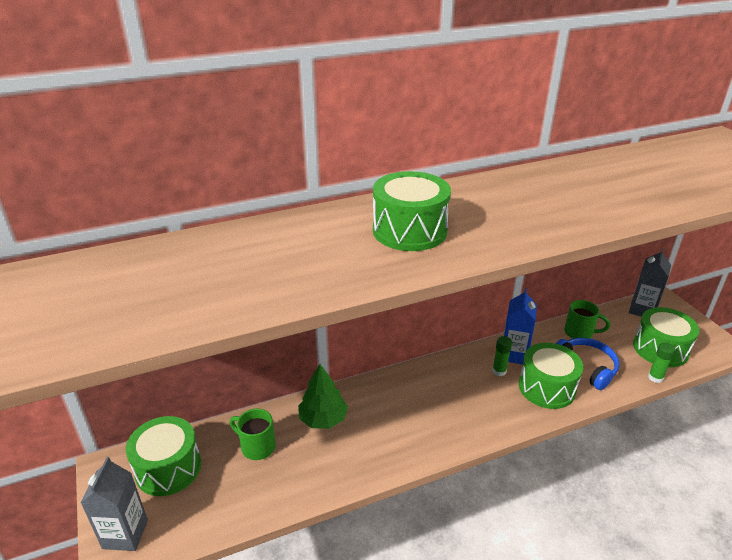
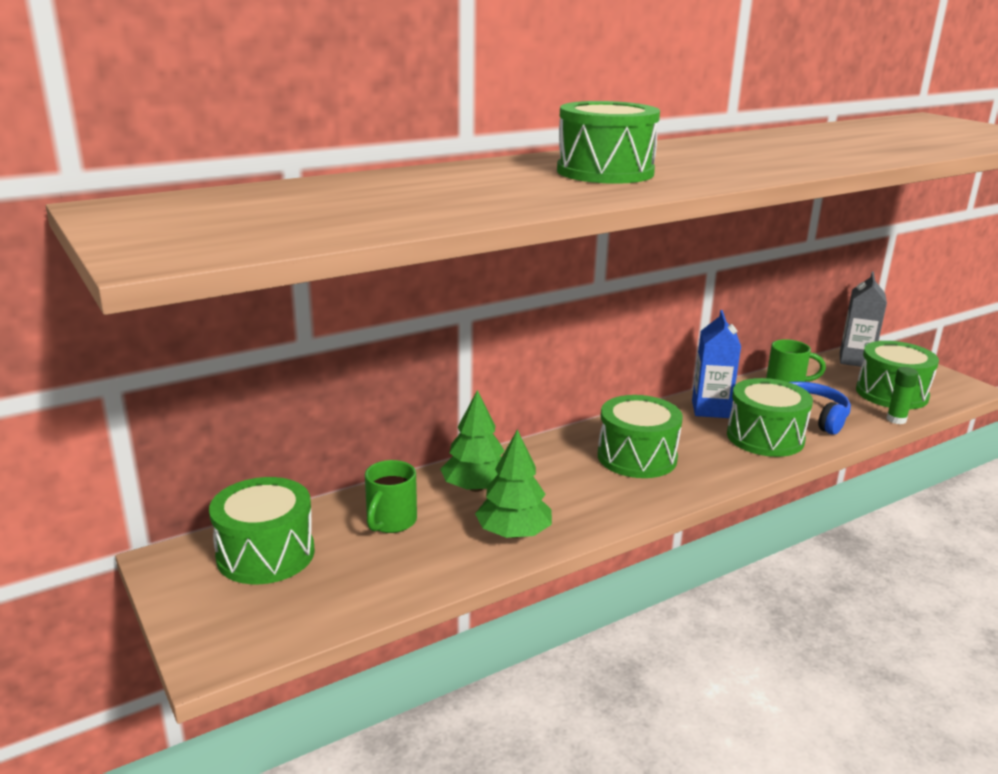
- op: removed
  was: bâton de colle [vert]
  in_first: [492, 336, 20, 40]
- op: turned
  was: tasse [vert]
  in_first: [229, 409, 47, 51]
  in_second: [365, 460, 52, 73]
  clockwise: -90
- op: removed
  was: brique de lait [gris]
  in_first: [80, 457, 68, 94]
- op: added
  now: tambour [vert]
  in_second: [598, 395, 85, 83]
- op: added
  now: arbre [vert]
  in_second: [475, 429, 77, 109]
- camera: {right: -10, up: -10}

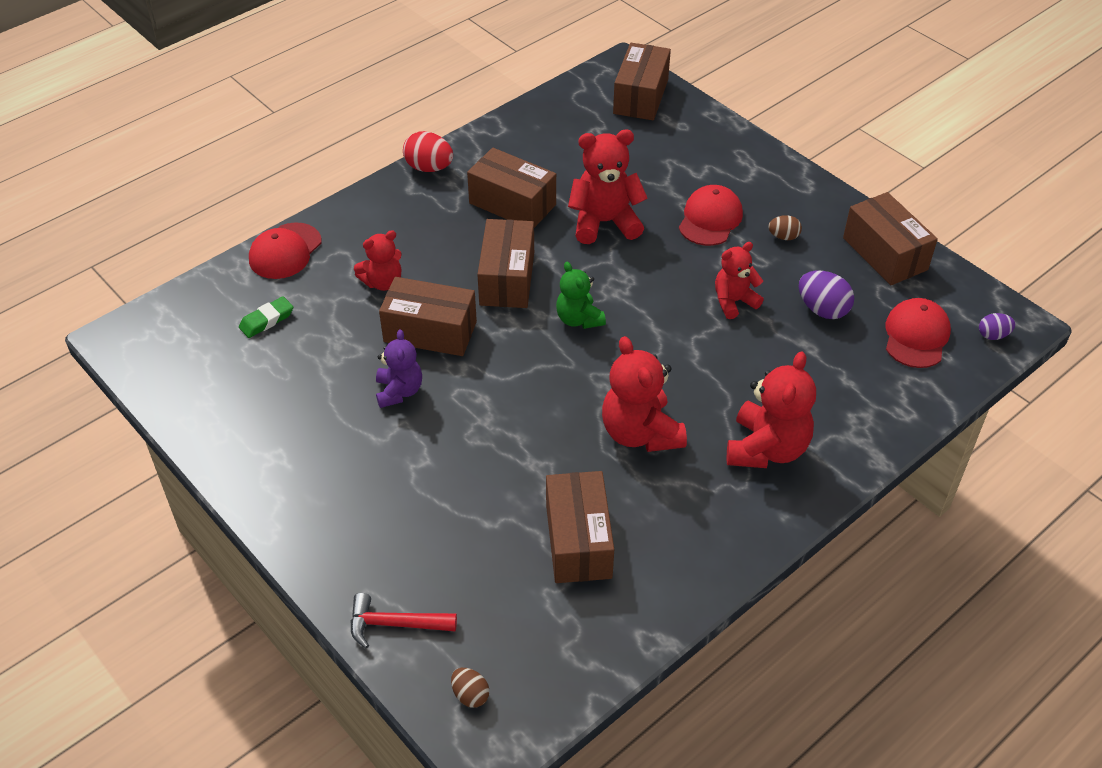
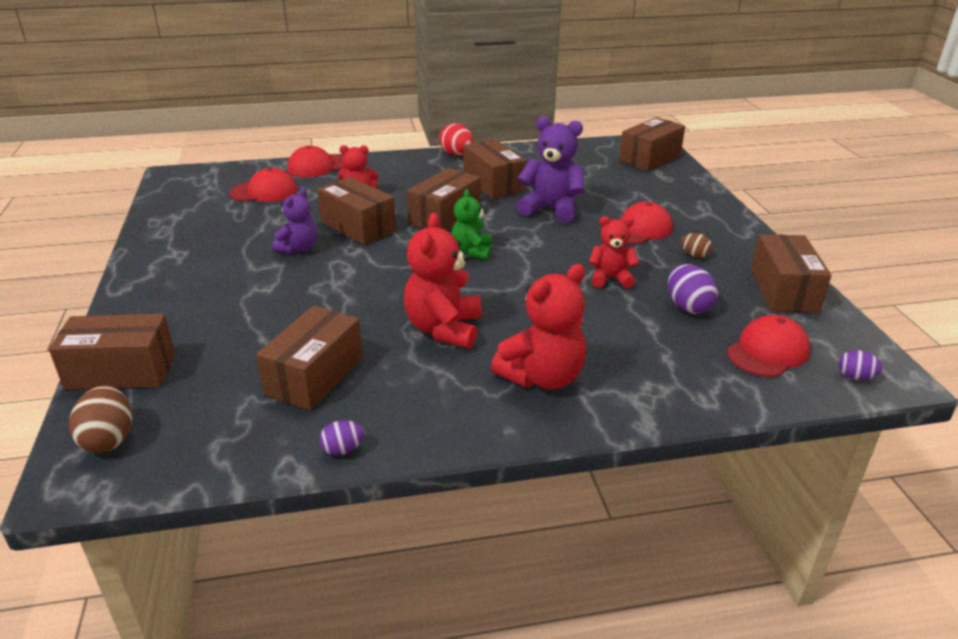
- op: recoloured
  was: ours en peluche [rouge]
  now: ours en peluche [violet]
  in_first: [568, 130, 80, 114]
  in_second: [517, 116, 68, 107]
- op: replaced
  was: gomme [vert]
  now: casquette [rouge]
  in_first: [239, 296, 54, 42]
  in_second: [229, 168, 69, 34]
- op: replaced
  was: marteau [rouge]
  now: boîte [marron]
  in_first: [350, 593, 107, 56]
  in_second: [49, 314, 126, 76]
- op: resized
  was: œuf [marron]
  in_first: [451, 668, 38, 40]
  in_second: [69, 386, 63, 67]
  ratio: 1.68
- op: added
  now: œuf [violet]
  in_second: [319, 420, 46, 35]
- camera: {right: 30, up: -15}

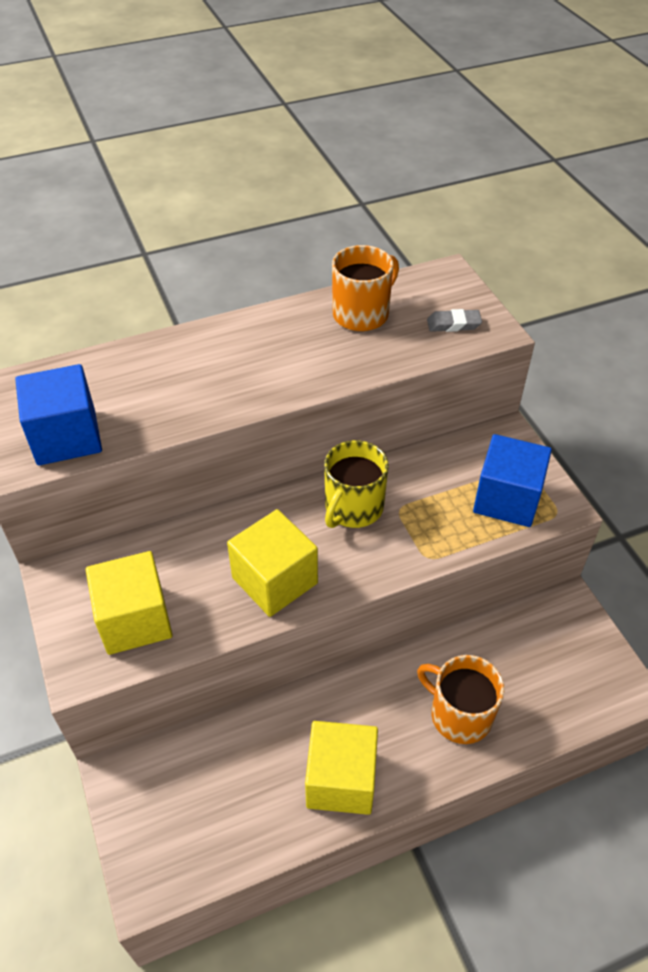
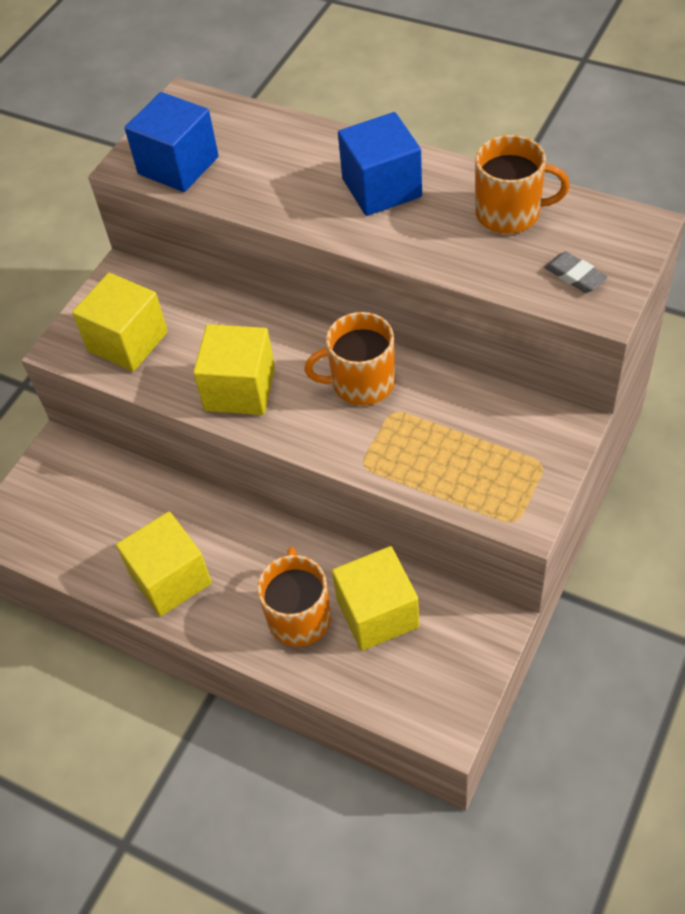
- op: moved
  was: cube [bleu]
  in_first: [473, 434, 79, 93]
  in_second: [338, 112, 84, 104]
- op: recoloured
  was: tasse [jaune]
  now: tasse [orange]
  in_first: [324, 440, 65, 88]
  in_second: [304, 312, 91, 93]
- op: added
  now: cube [jaune]
  in_second: [332, 546, 87, 105]
- camera: {right: 55, up: 5}

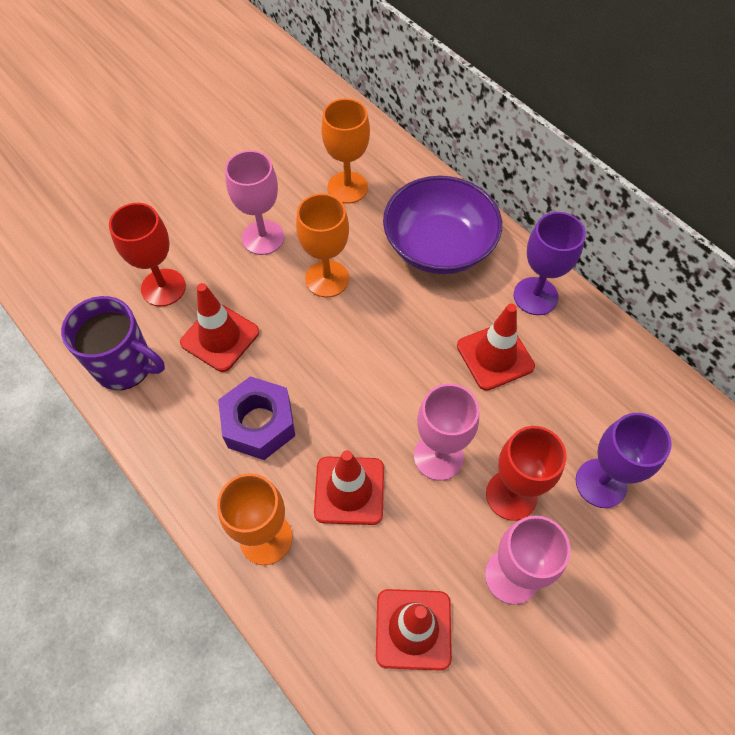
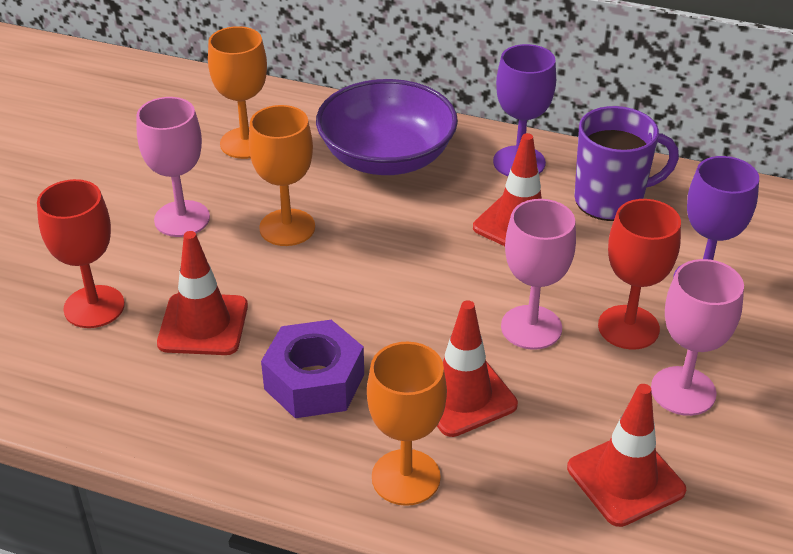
- op: moved
  was: tasse [violet]
  in_first: [61, 296, 104, 94]
  in_second: [574, 106, 105, 115]
- camera: {right: -30, up: -20}

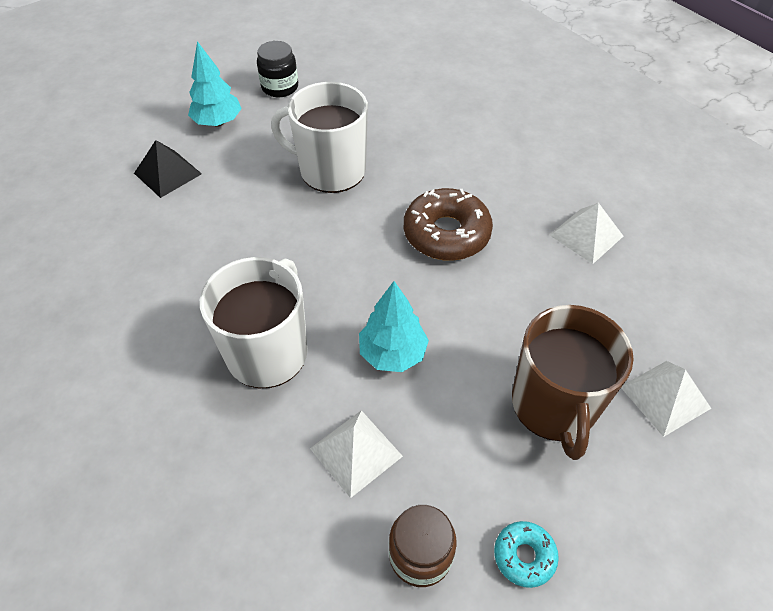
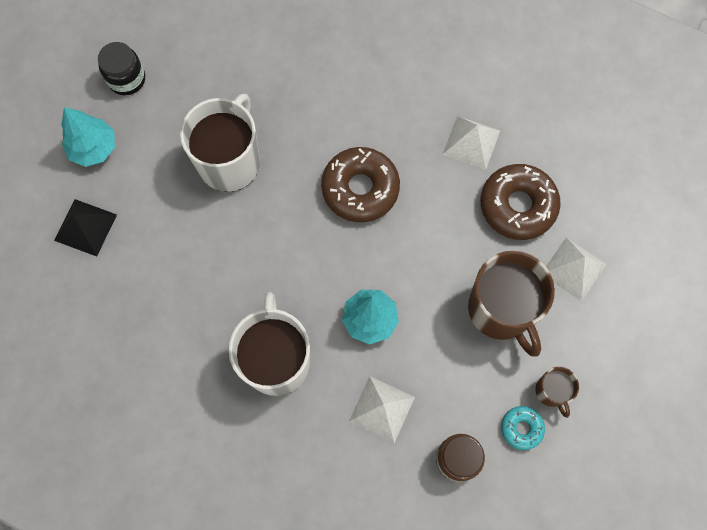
- op: turned
  was: tasse [blanc]
  in_first: [271, 82, 97, 111]
  in_second: [180, 94, 80, 98]
  clockwise: 120
- op: added
  now: beignet [marron]
  in_second: [481, 164, 80, 76]
- op: added
  now: tasse [marron]
  in_second: [535, 367, 44, 51]
- camera: {right: -25, up: 20}

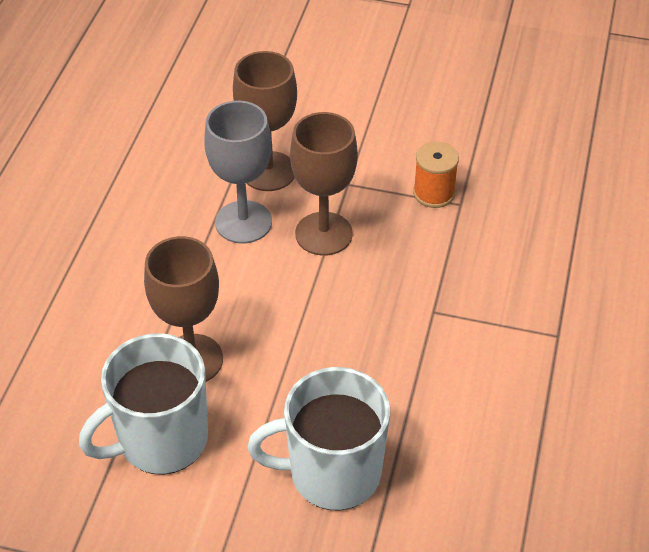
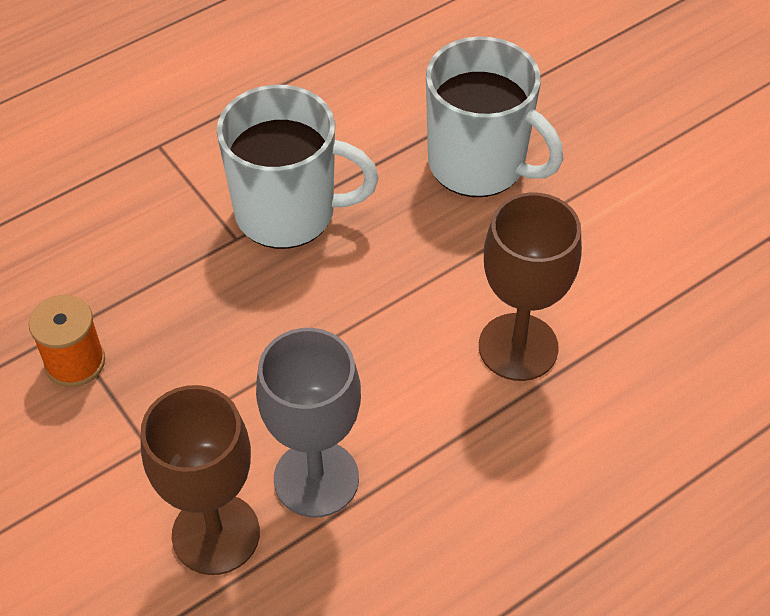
- op: removed
  was: verre à pied [marron]
  in_first: [290, 112, 68, 144]
- op: moved
  was: tasse [blanc]
  in_first: [79, 333, 129, 142]
  in_second: [217, 85, 162, 164]
- camera: {right: -140, up: 5}

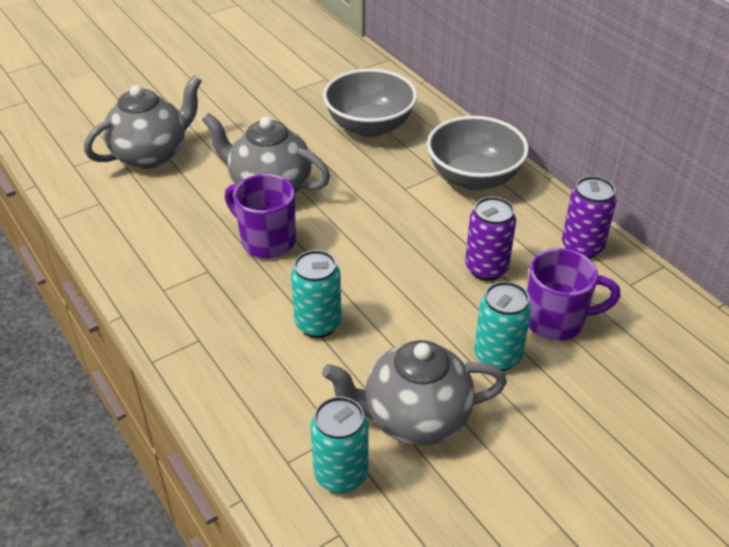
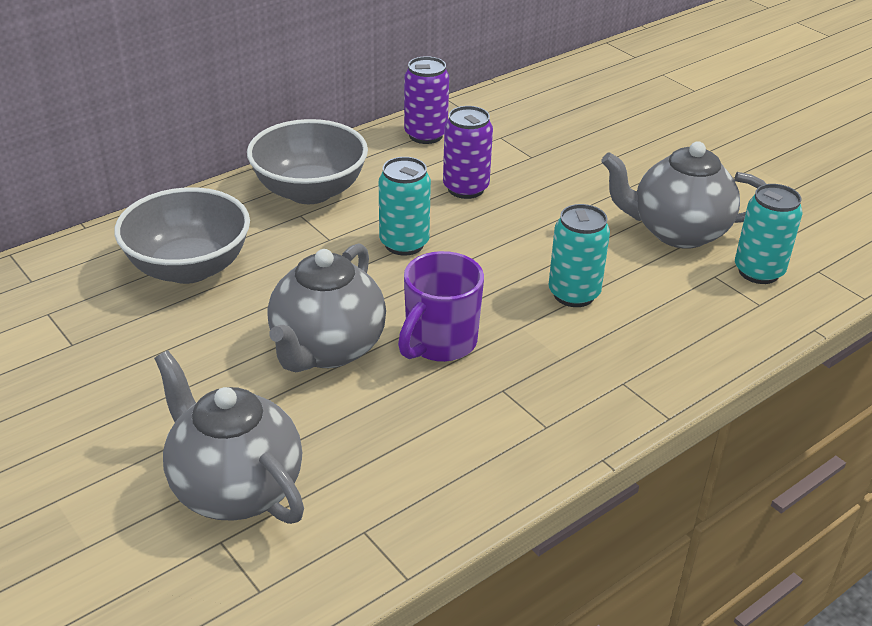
- op: removed
  was: tasse [violet]
  in_first: [527, 248, 94, 93]
- op: moved
  was: canette [turquoise]
  in_first: [474, 281, 57, 90]
  in_second: [379, 157, 52, 99]
- op: turned
  was: théière [gris]
  in_first: [322, 340, 185, 105]
  in_second: [601, 141, 165, 108]
  clockwise: 105
- camera: {right: -95, up: -5}

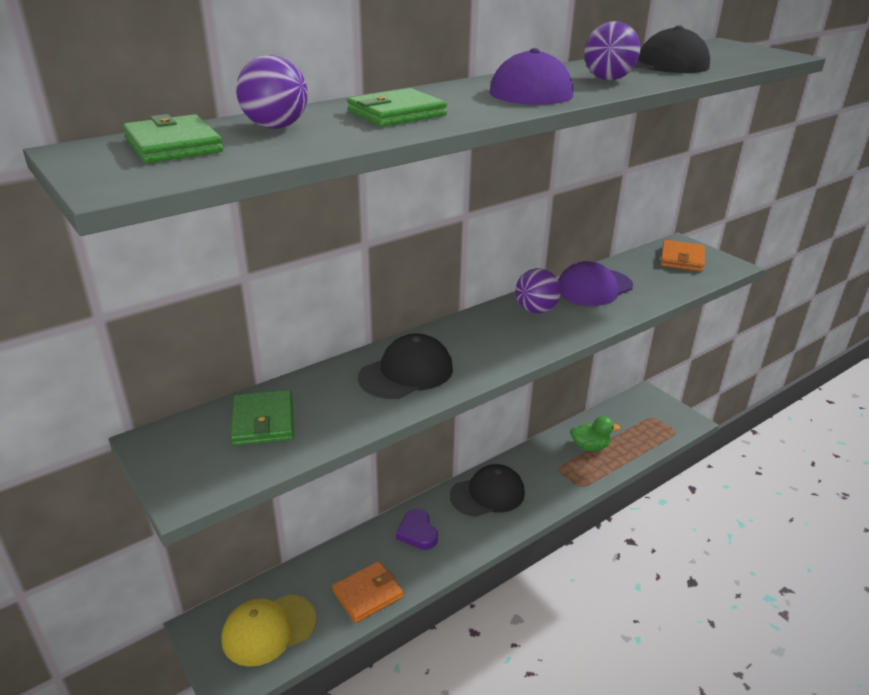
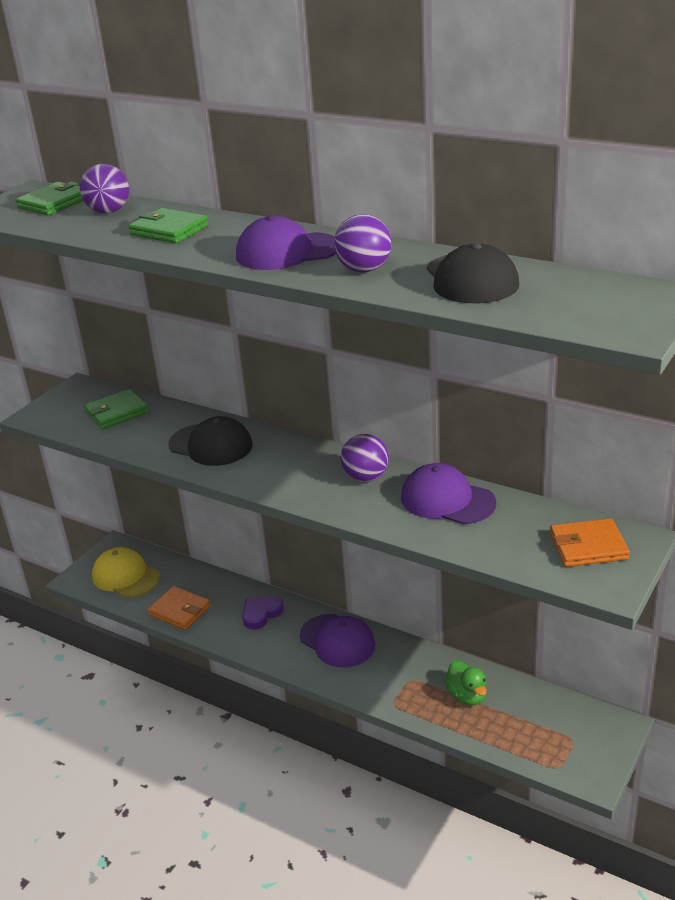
- op: recoloured
  was: casquette [noir]
  now: casquette [violet]
  in_first: [450, 464, 75, 53]
  in_second: [300, 614, 75, 53]
- camera: {right: 70, up: 0}

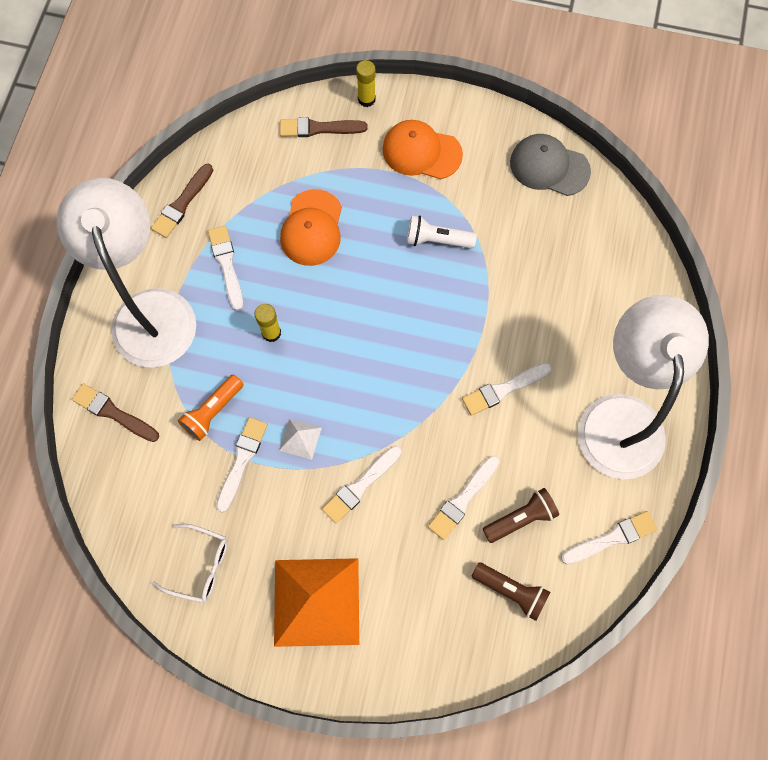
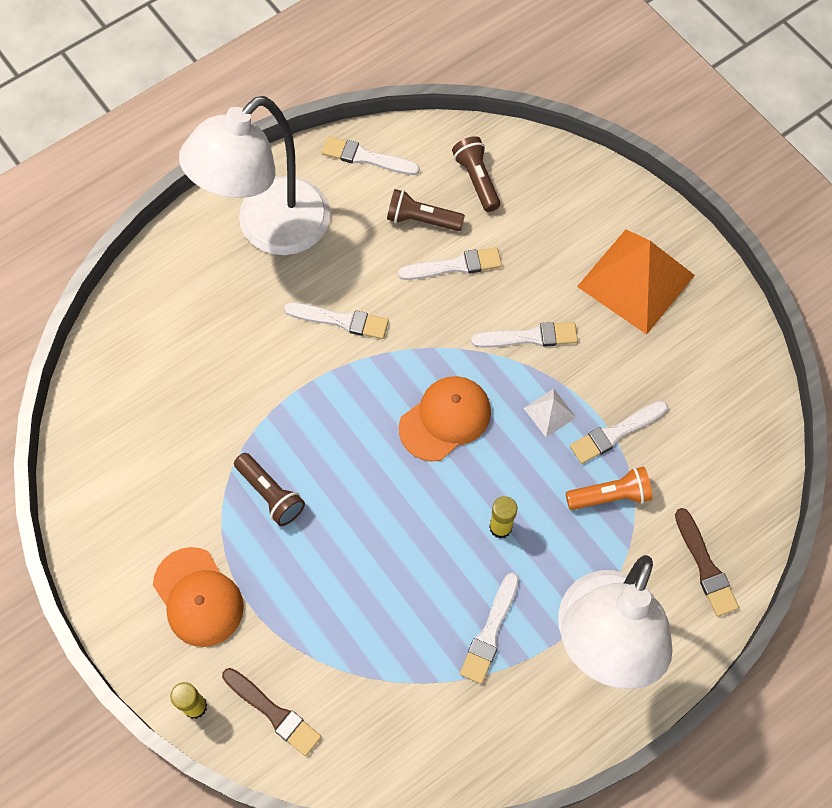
- op: removed
  was: casquette [gris]
  in_first: [510, 134, 81, 62]
- op: removed
  was: pinceau [marron]
  in_first: [151, 164, 62, 74]
- op: moved
  was: casquette [orange]
  in_first: [280, 189, 62, 77]
  in_second: [399, 376, 92, 86]
- op: recoloured
  was: lampe de poche [blanc]
  now: lampe de poche [marron]
  in_first: [407, 216, 70, 33]
  in_second: [234, 453, 71, 73]
- op: removed
  was: lunettes [blanc]
  in_first: [152, 524, 76, 79]
- camera: {right: -140, up: -5}

